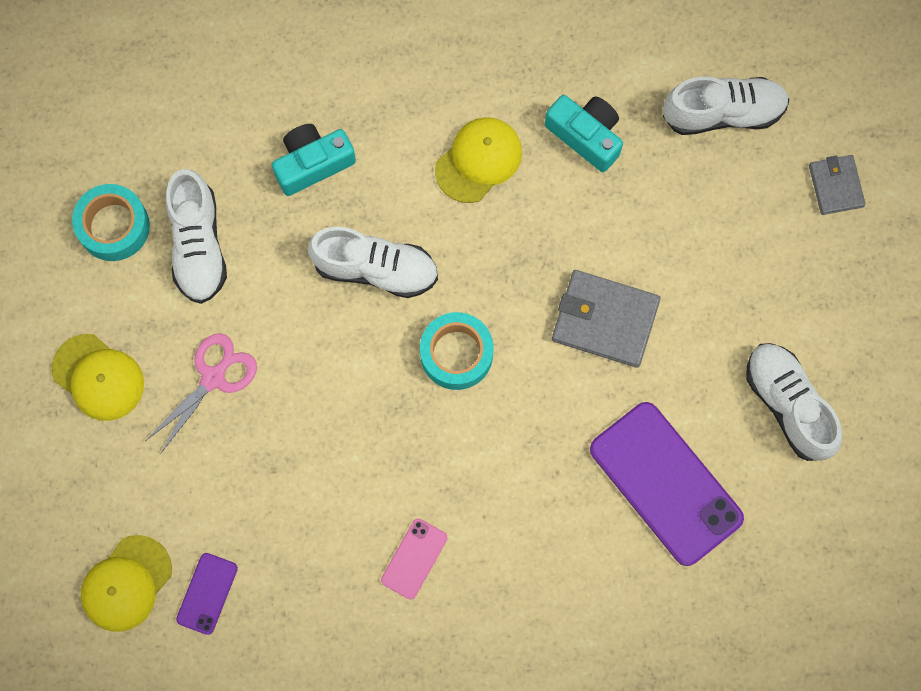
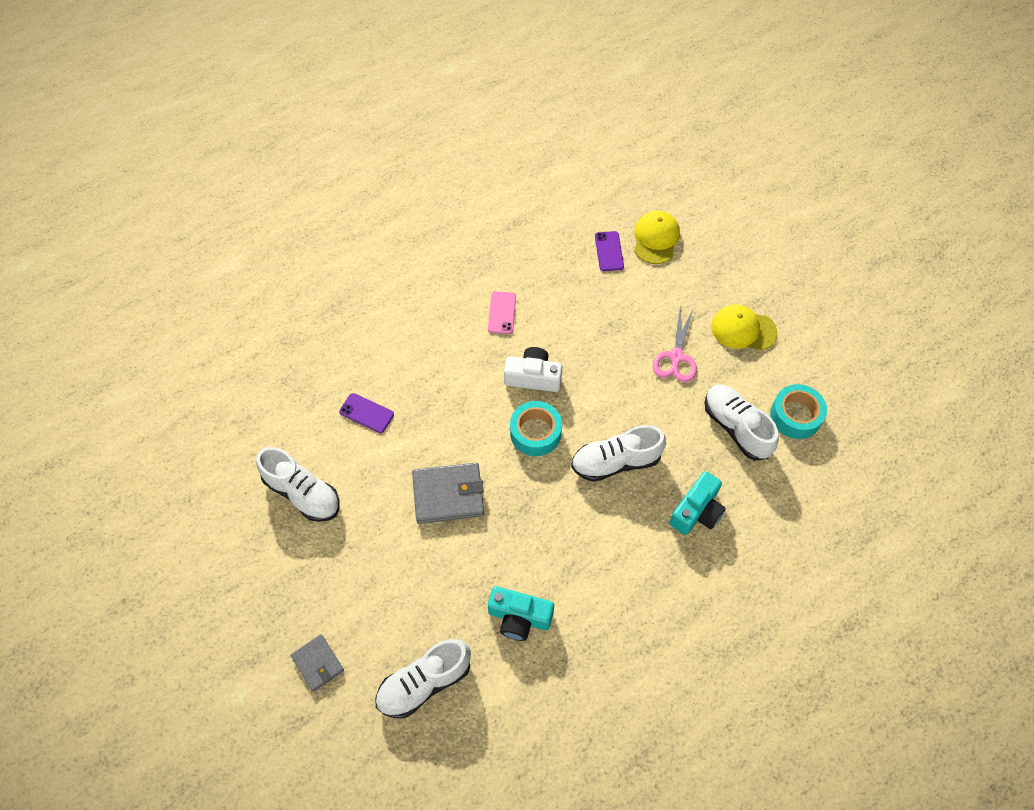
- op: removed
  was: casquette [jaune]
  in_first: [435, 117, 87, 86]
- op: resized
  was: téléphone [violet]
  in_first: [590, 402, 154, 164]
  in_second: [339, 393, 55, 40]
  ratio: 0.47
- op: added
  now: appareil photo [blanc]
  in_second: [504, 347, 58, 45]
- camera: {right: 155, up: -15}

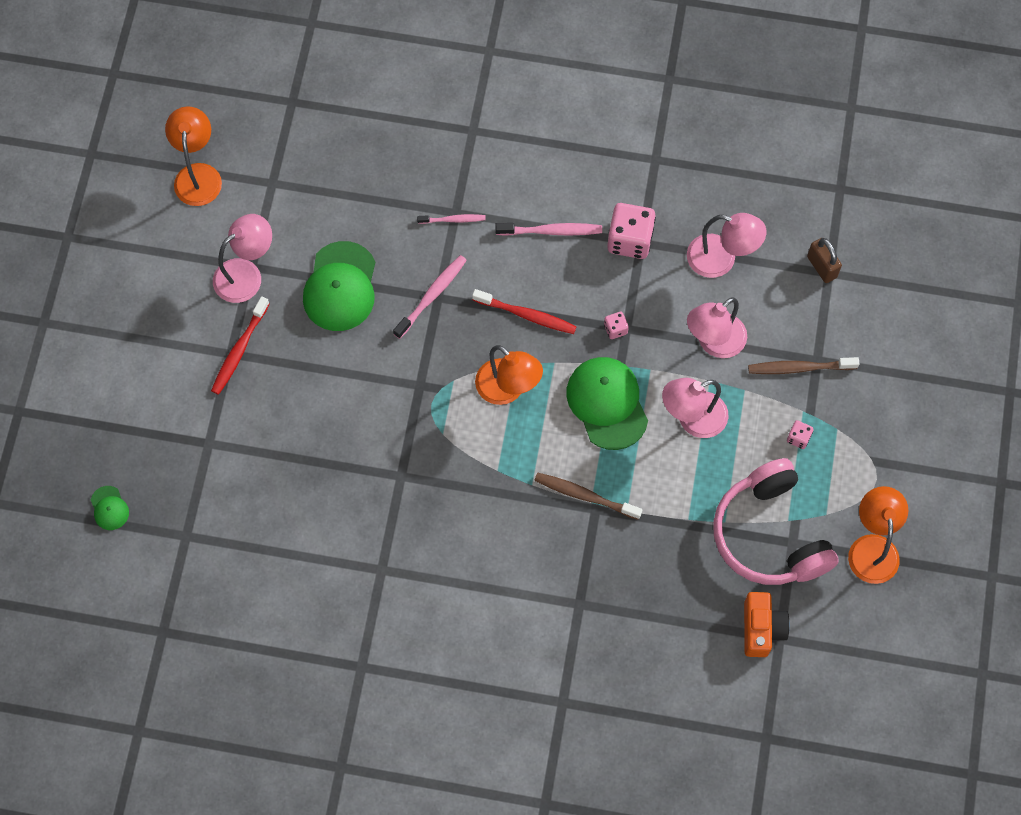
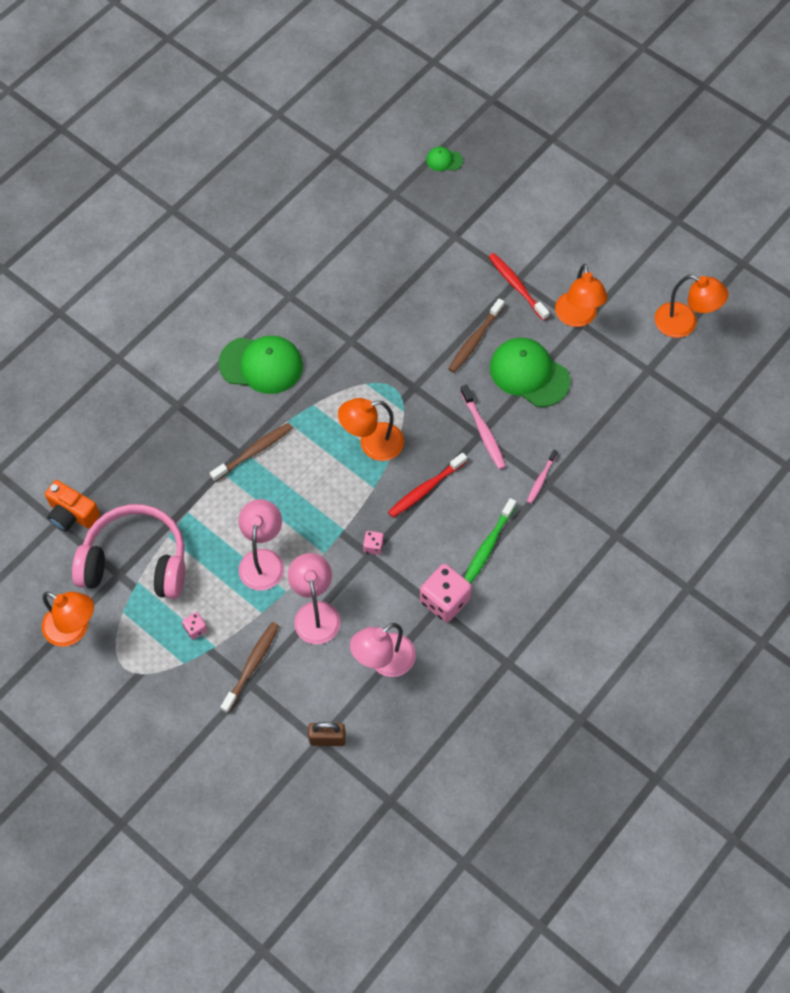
- op: recoloured
  was: lampe [rose]
  now: lampe [orange]
  in_first: [213, 214, 59, 89]
  in_second: [555, 264, 53, 63]
- op: recoloured
  was: brosse à dents [rose]
  now: brosse à dents [vert]
  in_first: [495, 223, 107, 13]
  in_second: [464, 498, 52, 86]
- op: moved
  was: casquette [vert]
  in_first: [566, 357, 82, 93]
  in_second: [218, 336, 85, 58]
- op: added
  now: brosse à dents [marron]
  in_second: [448, 298, 56, 75]
- camera: {right: 120, up: -5}

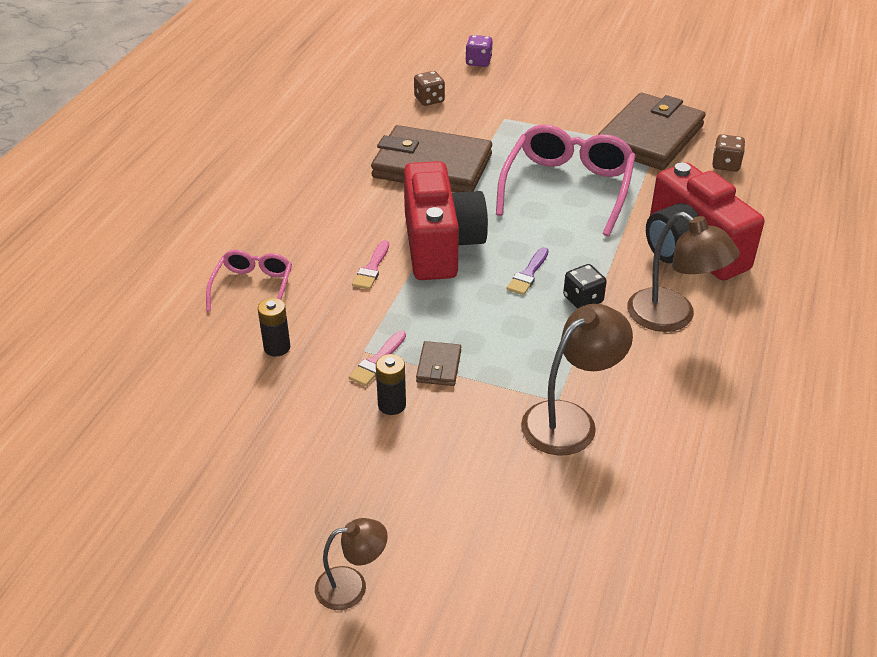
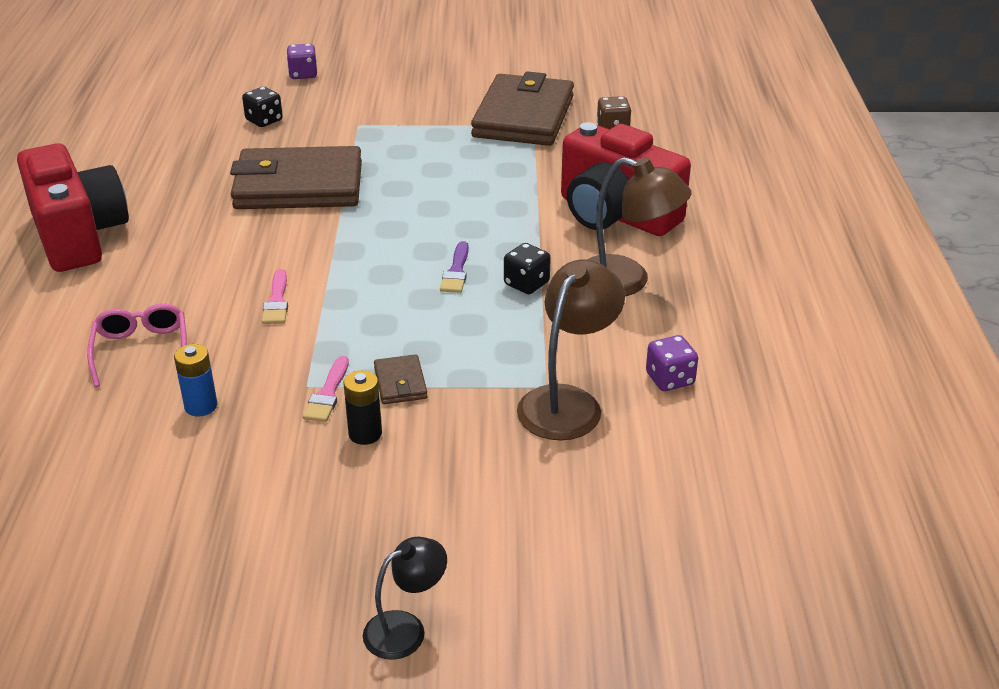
- op: recoloured
  was: dé [marron]
  now: dé [noir]
  in_first: [414, 71, 31, 35]
  in_second: [242, 87, 41, 40]
- op: removed
  was: lunettes [rose]
  in_first: [496, 124, 140, 113]
- op: moved
  was: appareil photo [rouge]
  in_first: [404, 161, 84, 119]
  in_second: [17, 143, 112, 129]
- op: recoloured
  was: pile [noir]
  now: pile [bleu]
  in_first: [258, 298, 32, 59]
  in_second: [174, 344, 43, 73]
- op: recoloured
  was: lampe [marron]
  now: lampe [noir]
  in_first: [315, 518, 73, 92]
  in_second: [363, 537, 84, 123]
- op: added
  now: dé [violet]
  in_second: [646, 335, 52, 56]
- camera: {right: -20, up: -5}

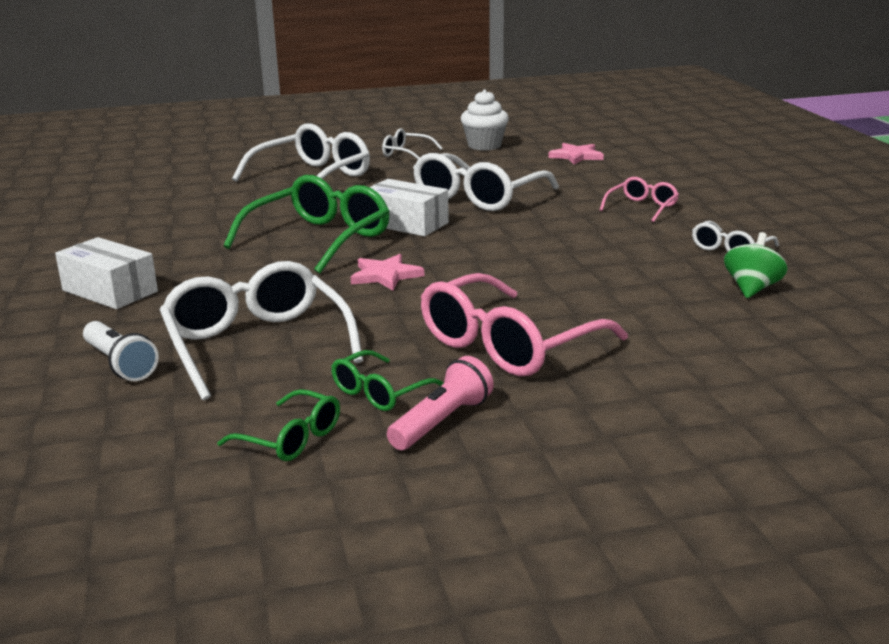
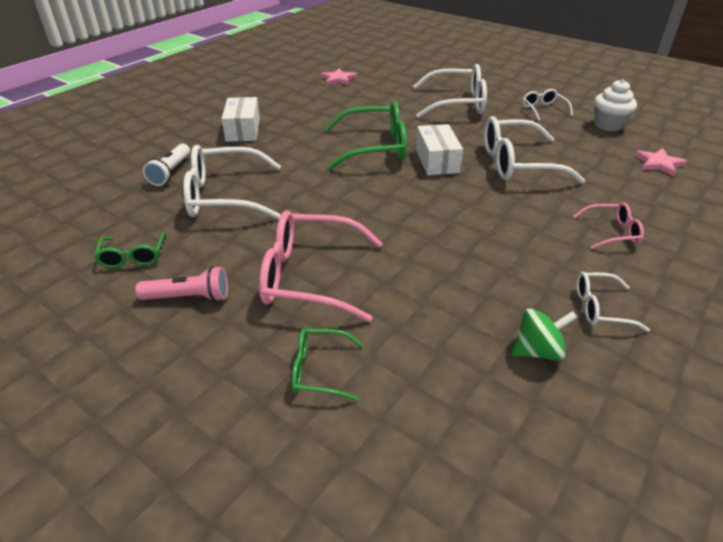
- op: moved
  was: étoile [rose]
  in_first: [351, 254, 73, 36]
  in_second: [321, 68, 36, 17]
- op: turned
  was: lunettes [blanc]
  in_first: [160, 261, 203, 139]
  in_second: [183, 145, 98, 74]
  clockwise: -120
- op: moved
  was: lunettes [vert]
  in_first: [331, 350, 113, 61]
  in_second: [292, 328, 71, 73]
- camera: {right: 50, up: 15}

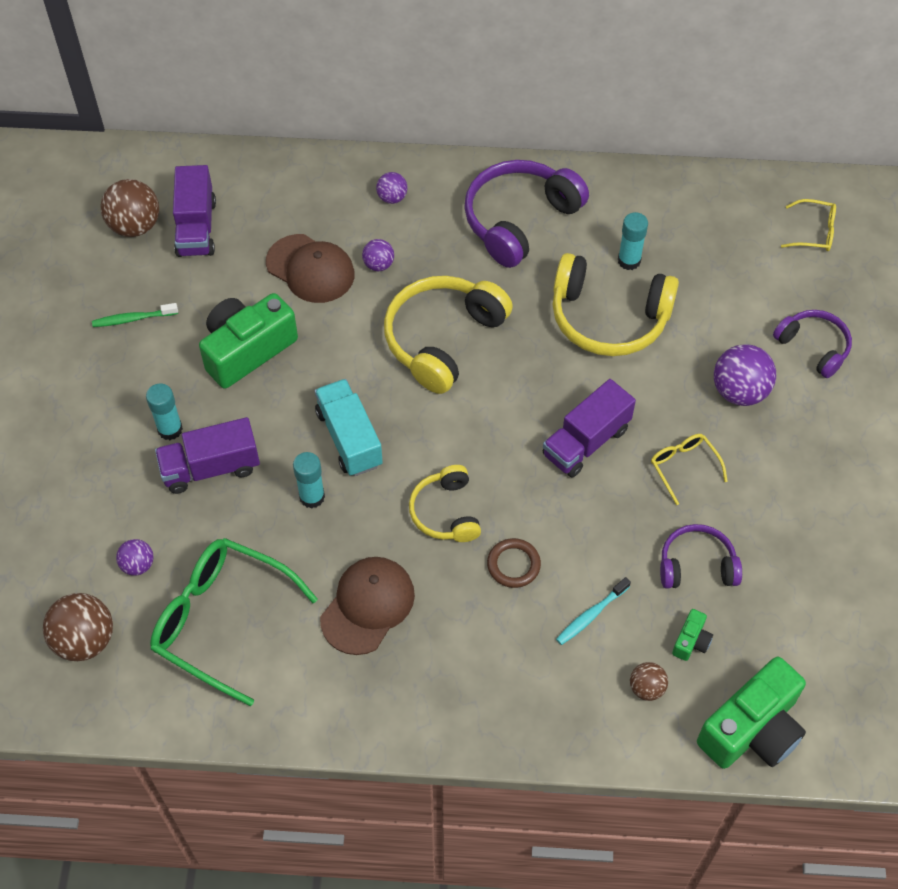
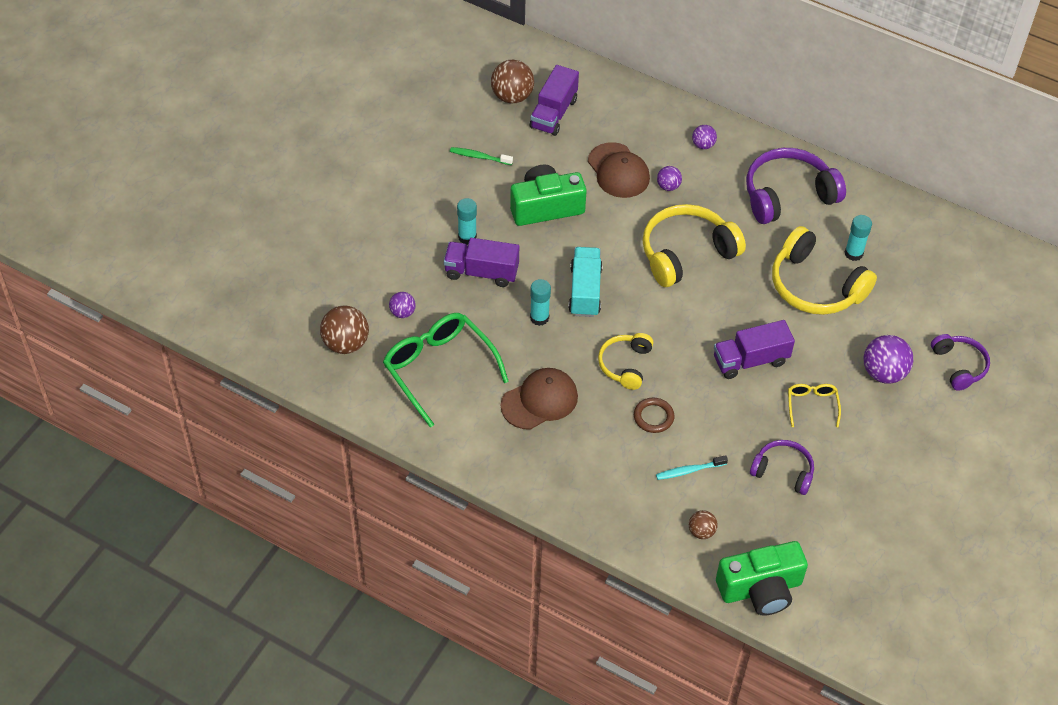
- op: removed
  was: lunettes [jaune]
  in_first: [781, 199, 55, 52]
- op: removed
  was: appareil photo [vert]
  in_first: [672, 609, 41, 52]
- camera: {right: 25, up: -5}

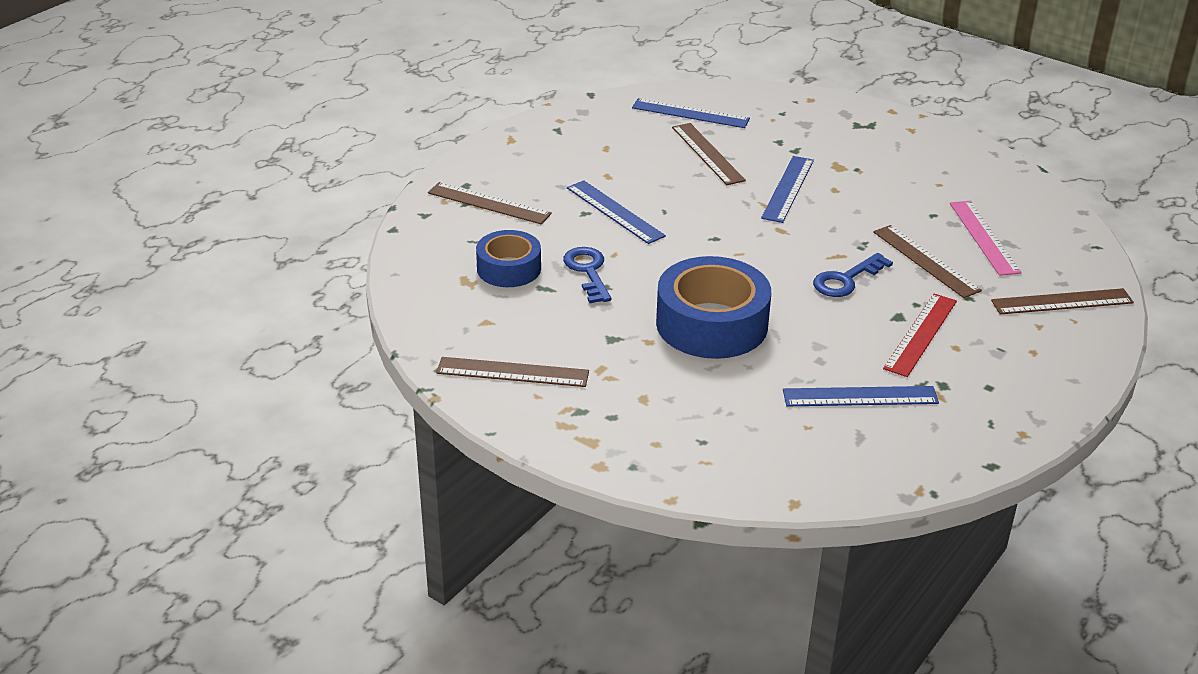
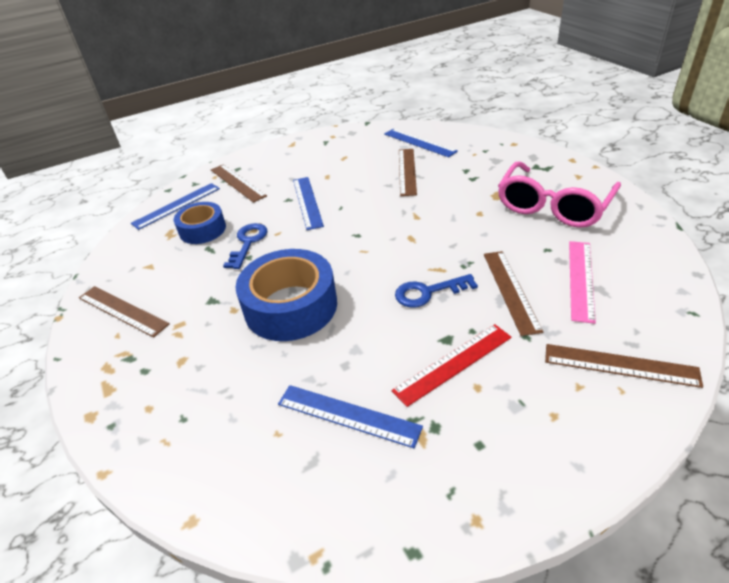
- op: moved
  was: règle [bleu]
  in_first: [761, 156, 53, 67]
  in_second: [131, 183, 89, 47]
- op: added
  now: lunettes [rose]
  in_second: [498, 161, 123, 67]
- camera: {right: 30, up: 5}

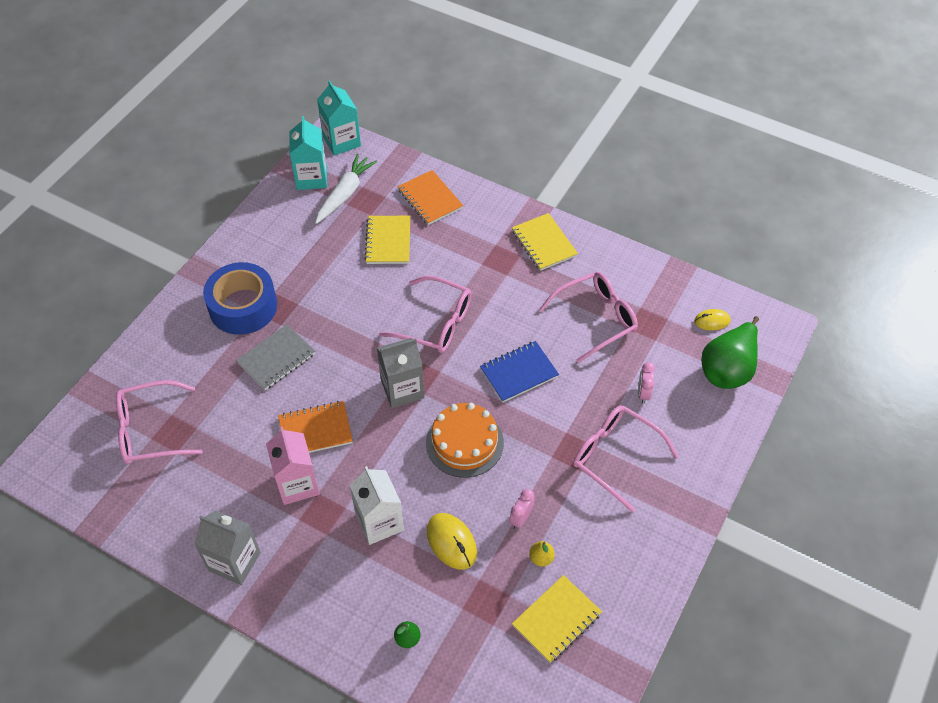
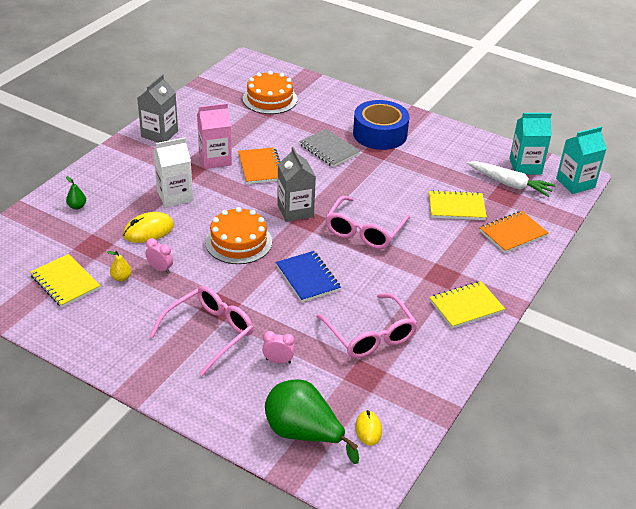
- op: replaced
  was: lunettes [rose]
  now: gâteau [orange]
  in_first: [116, 380, 86, 84]
  in_second: [243, 71, 54, 43]
- camera: {right: 90, up: -15}

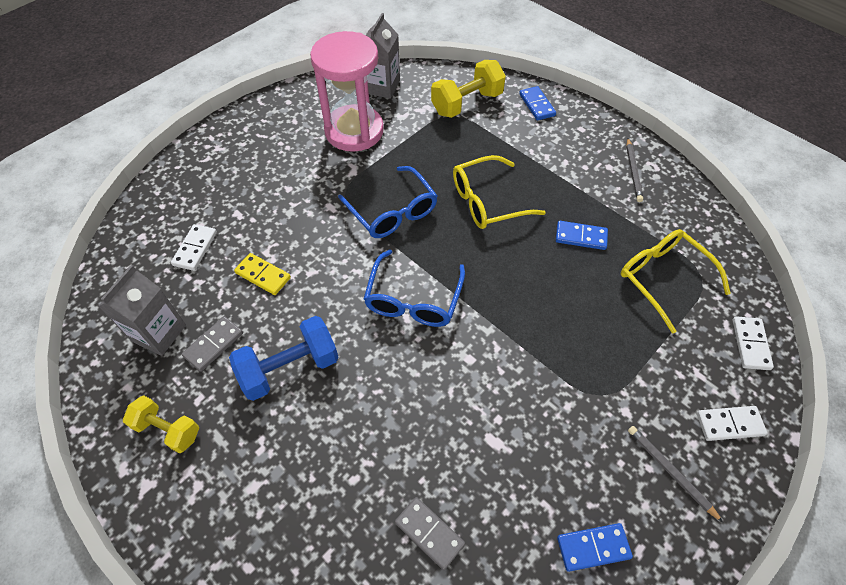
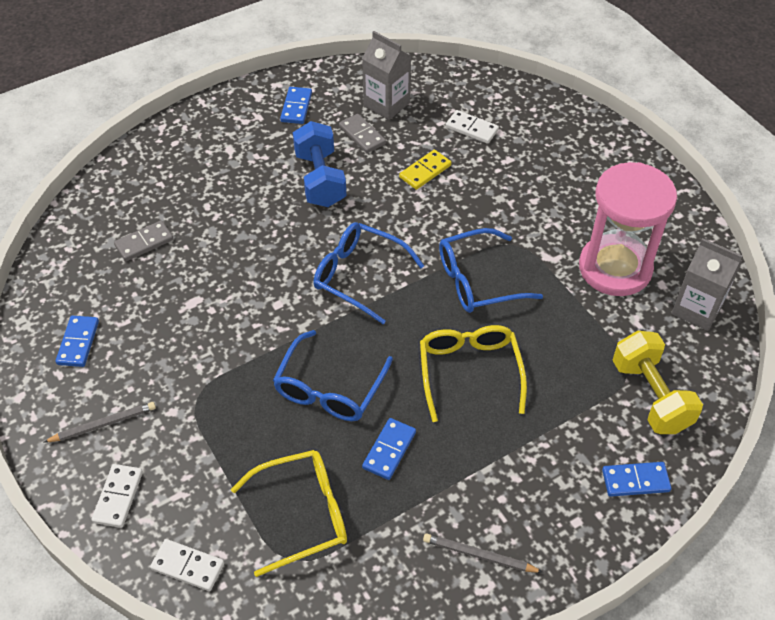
- op: replaced
  was: haltère [jaune]
  now: domino [bleu]
  in_first: [123, 395, 76, 58]
  in_second: [280, 87, 32, 37]
- op: added
  now: lunettes [bleu]
  in_second: [273, 330, 120, 91]
- camera: {right: 105, up: -5}

